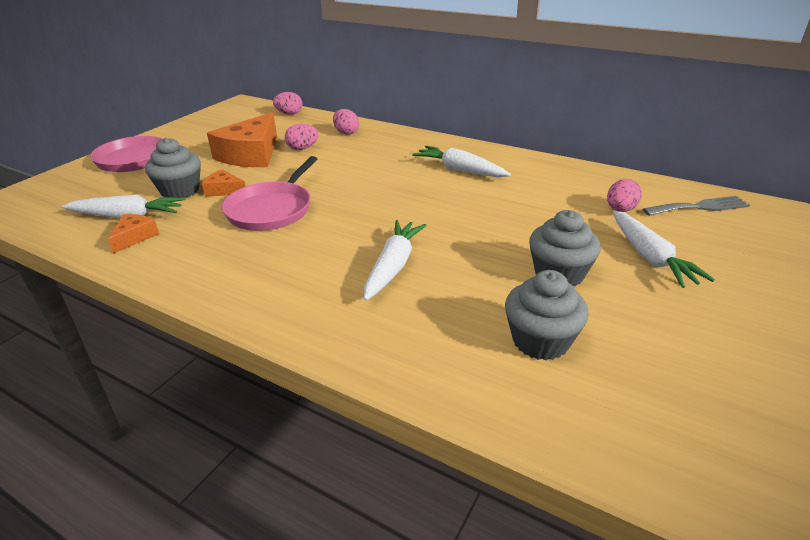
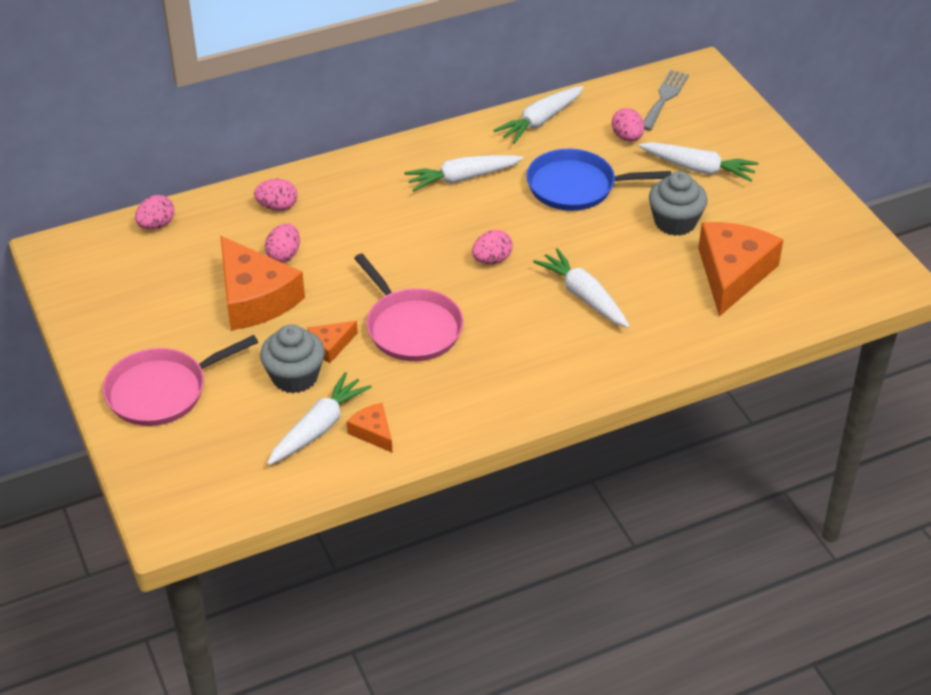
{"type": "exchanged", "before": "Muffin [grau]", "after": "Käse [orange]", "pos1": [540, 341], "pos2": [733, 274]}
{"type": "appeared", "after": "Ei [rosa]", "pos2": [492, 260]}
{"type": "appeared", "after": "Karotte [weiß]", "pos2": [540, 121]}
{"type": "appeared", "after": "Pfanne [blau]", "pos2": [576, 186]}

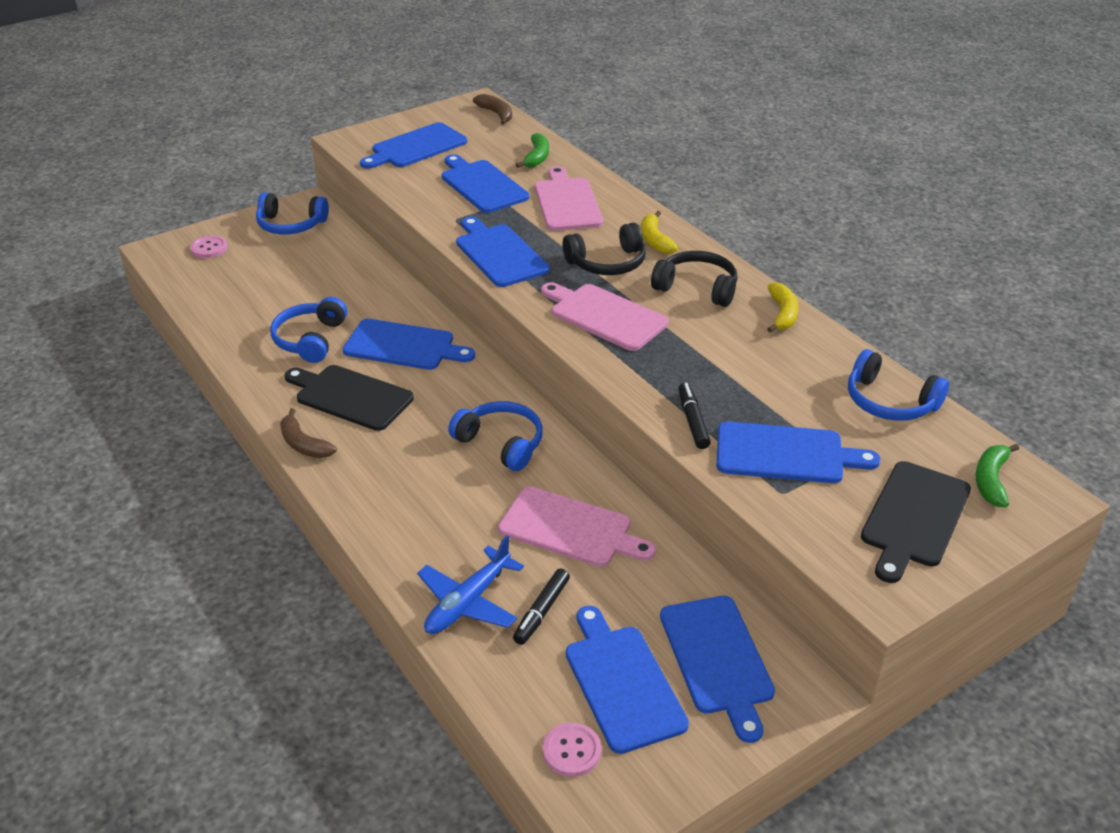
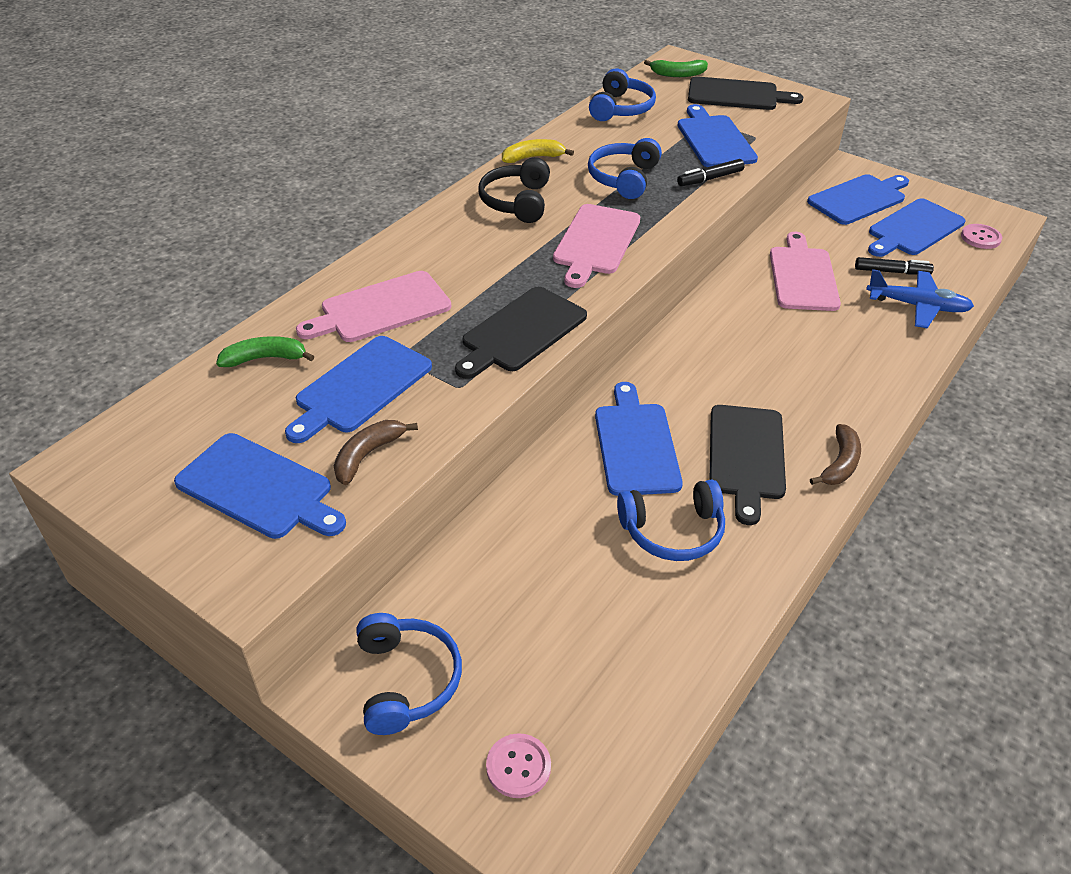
{"type": "relocated", "before": "Kopfhörer [blau]", "pos1": [501, 443], "pos2": [624, 178]}
{"type": "colour", "before": "Schneidebrett [blau]", "after": "Schneidebrett [schwarz]", "pos1": [499, 254], "pos2": [521, 332]}
{"type": "relocated", "before": "Banane [braun]", "pos1": [496, 114], "pos2": [367, 455]}
{"type": "missing", "before": "Kopfhörer [schwarz]", "pos1": [607, 263]}
{"type": "missing", "before": "Banane [gelb]", "pos1": [655, 240]}

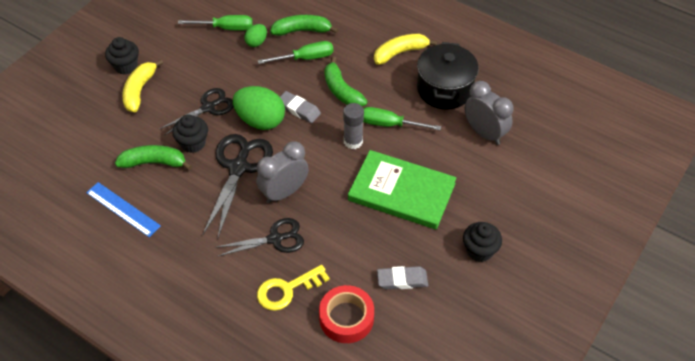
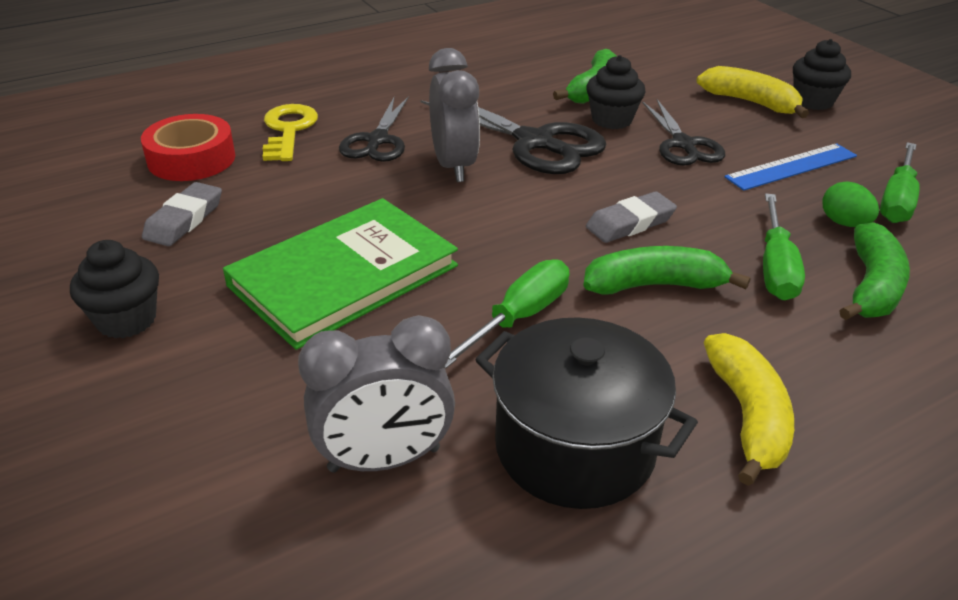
{"type": "relocated", "before": "Lineal [blau]", "pos1": [123, 209], "pos2": [791, 166]}
{"type": "missing", "before": "Ei [grün]", "pos1": [260, 120]}
{"type": "missing", "before": "Klebestift [grau]", "pos1": [353, 141]}

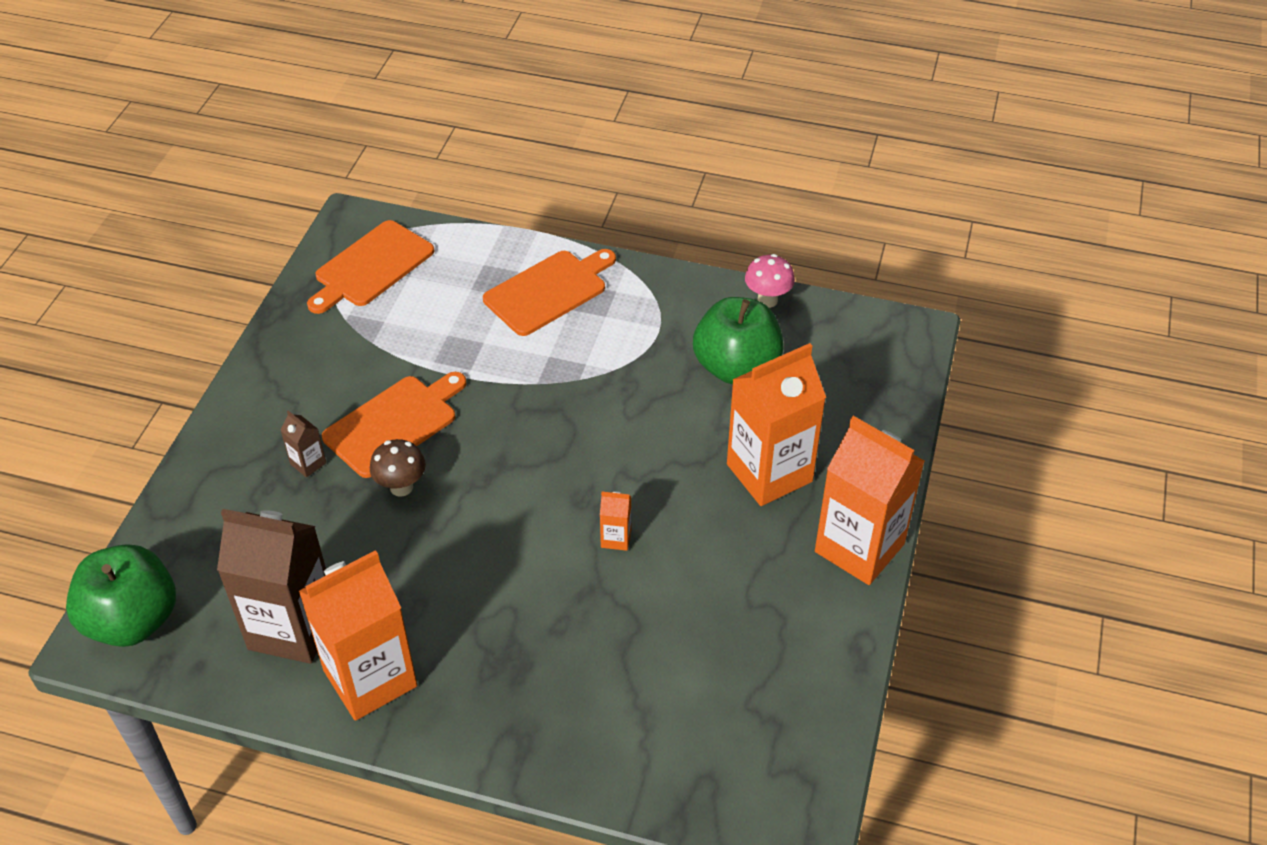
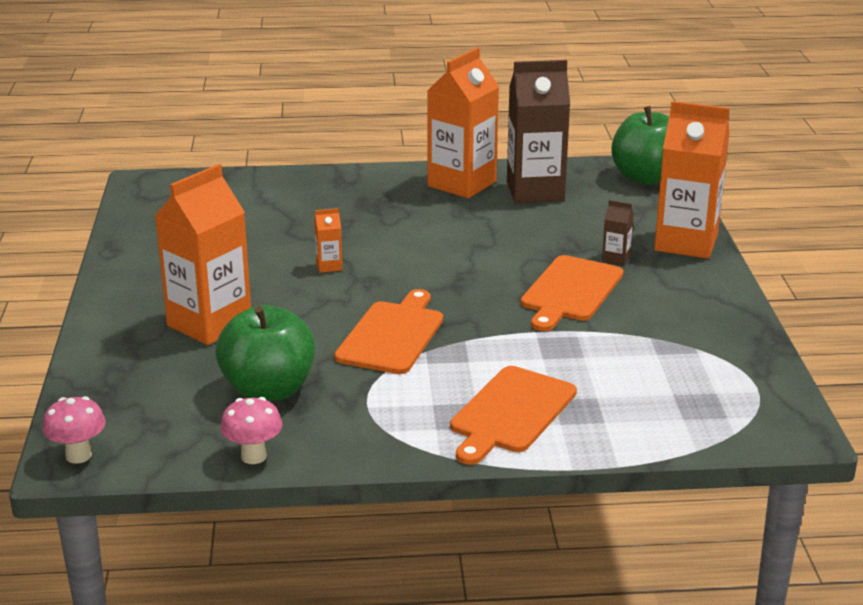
{"type": "relocated", "before": "Schneidebrett [orange]", "pos1": [371, 267], "pos2": [392, 335]}
{"type": "missing", "before": "Pilz [braun]", "pos1": [401, 487]}
{"type": "relocated", "before": "Getränkekarton [orange]", "pos1": [859, 548], "pos2": [686, 243]}
{"type": "appeared", "after": "Pilz [rosa]", "pos2": [78, 456]}

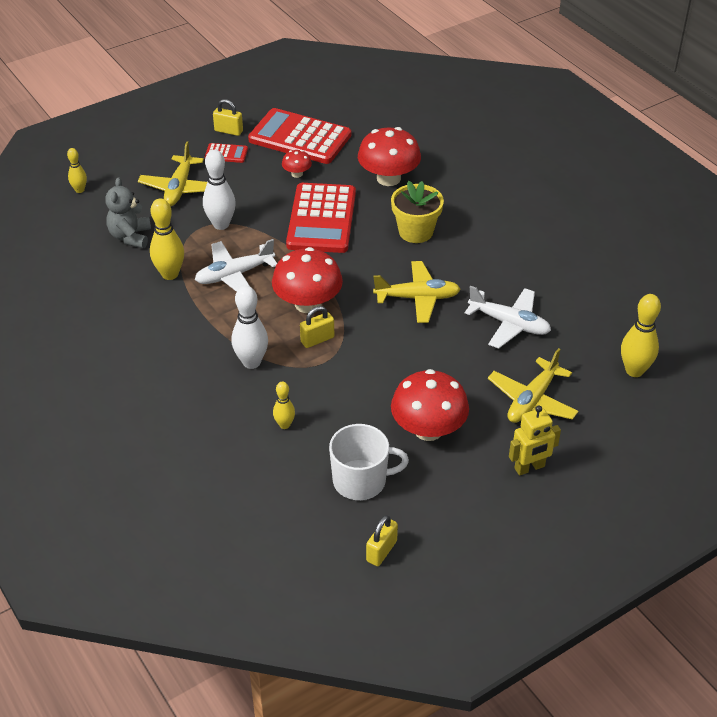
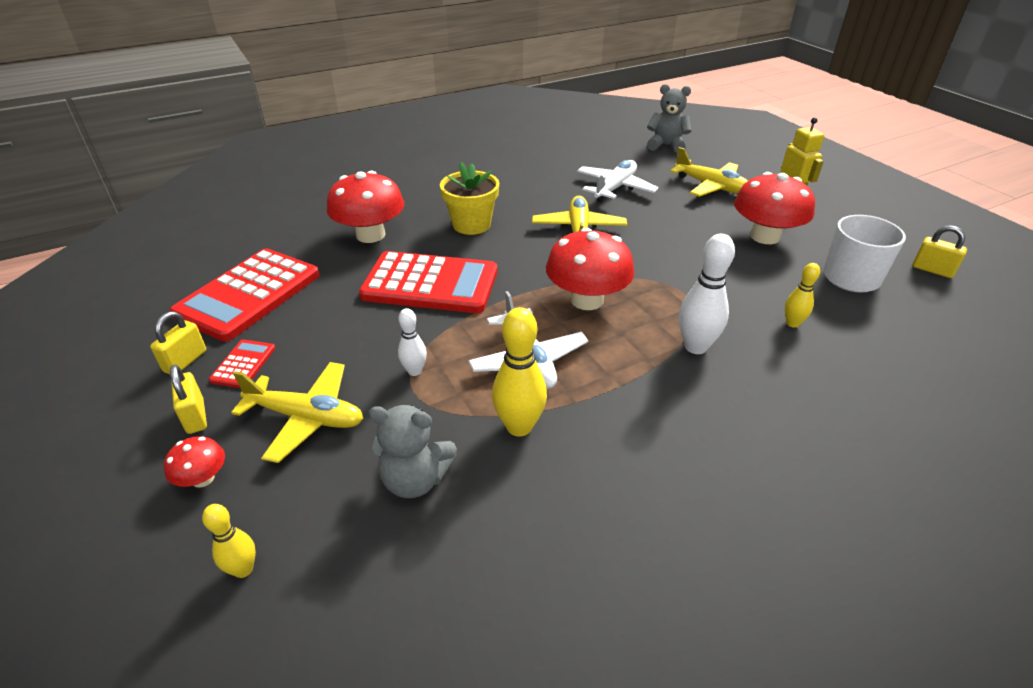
{"type": "size", "before": "Bowlingkegel [weiß]", "pos1": [221, 224], "pos2": [414, 371], "scale": 0.58}
{"type": "relocated", "before": "Pilz [rot]", "pos1": [297, 174], "pos2": [203, 478]}
{"type": "relocated", "before": "Vorhängeschloss [gelb]", "pos1": [317, 339], "pos2": [195, 416]}
{"type": "exchanged", "before": "Bowlingkegel [gelb]", "after": "Teddybär [grau]", "pos1": [634, 370], "pos2": [666, 145]}

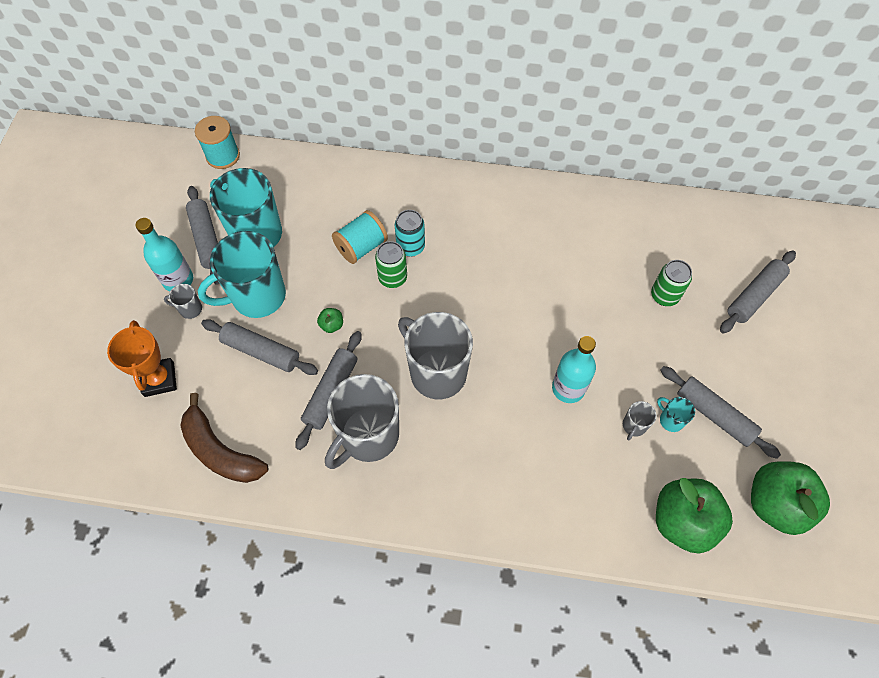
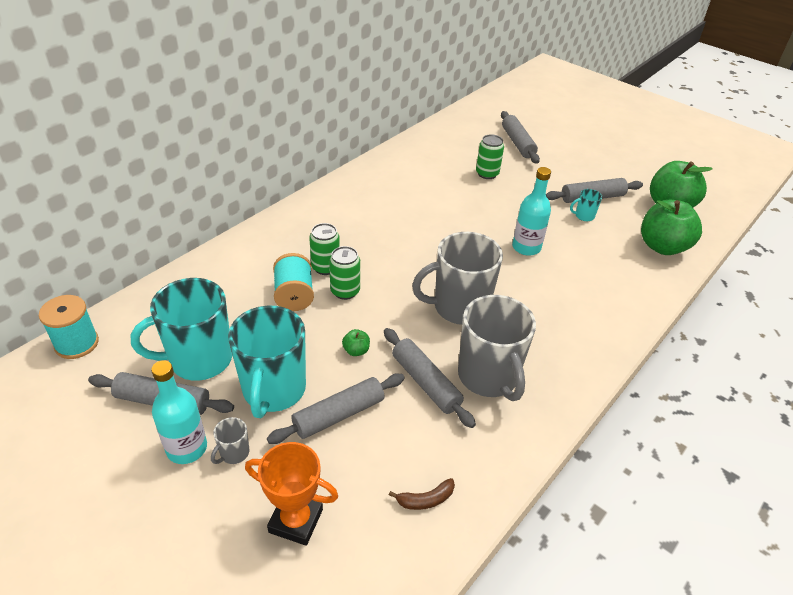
{"type": "size", "before": "Banane [braun]", "pos1": [220, 451], "pos2": [425, 499], "scale": 0.48}
{"type": "colour", "before": "Dose [türkis]", "after": "Dose [grün]", "pos1": [410, 247], "pos2": [325, 267]}
{"type": "missing", "before": "Tasse [grau]", "pos1": [633, 426]}

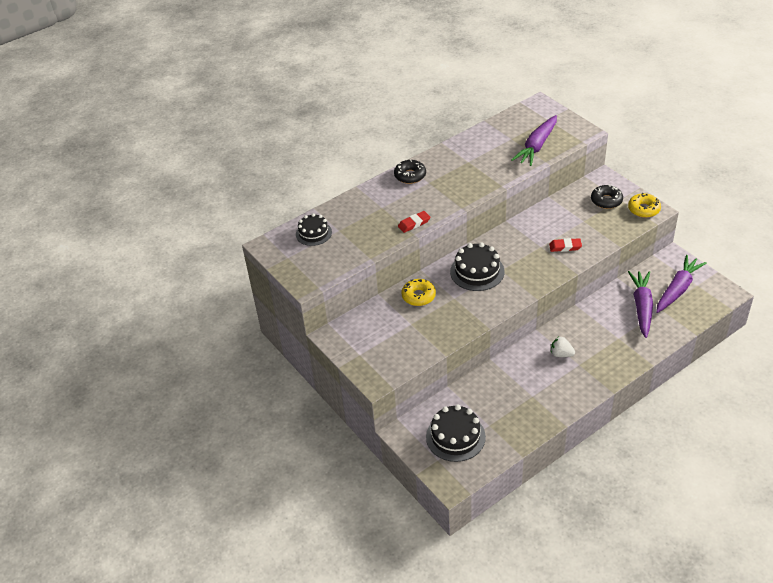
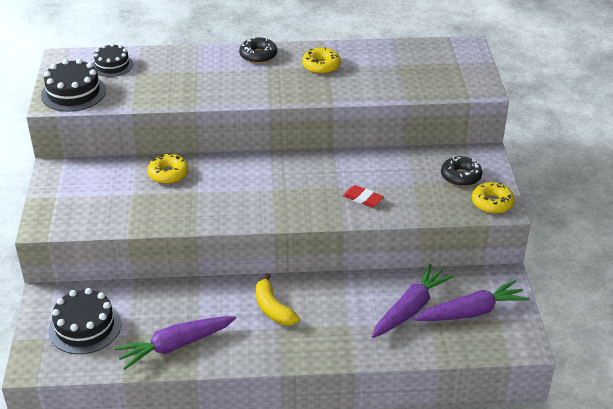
{"type": "missing", "before": "Radiergummi [rot]", "pos1": [414, 223]}
{"type": "relocated", "before": "Kuchen [schwarz]", "pos1": [477, 271], "pos2": [73, 93]}
{"type": "relocated", "before": "Karotte [lila]", "pos1": [536, 146], "pos2": [175, 346]}
{"type": "exchanged", "before": "Erdbeere [weiß]", "after": "Banane [gelb]", "pos1": [561, 354], "pos2": [273, 308]}
{"type": "appeared", "after": "Donut [gelb]", "pos2": [321, 66]}

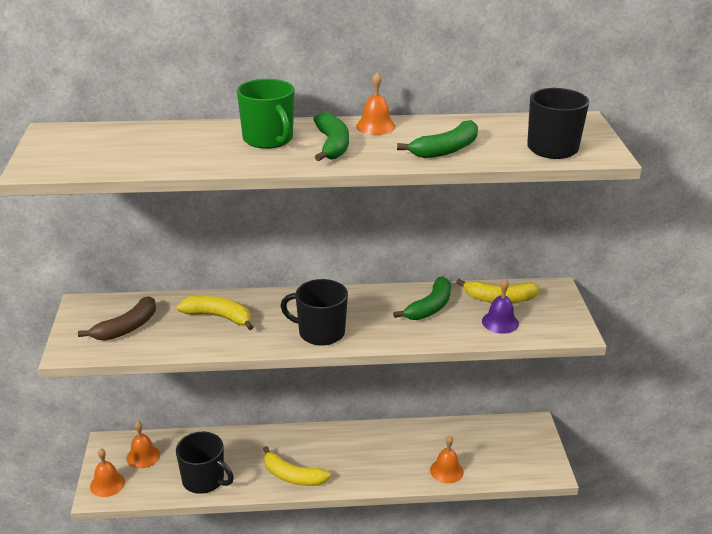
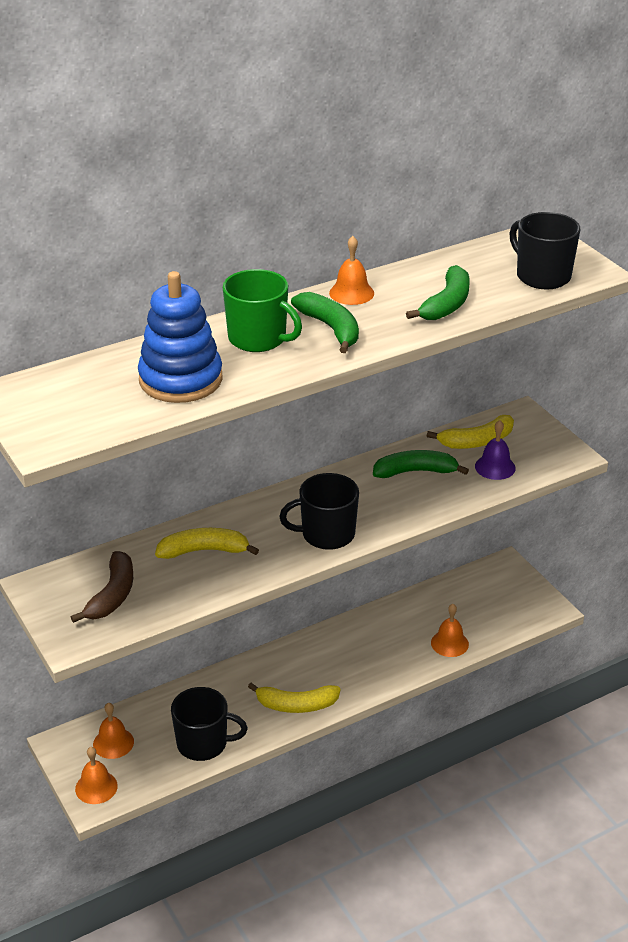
{"type": "spun", "before": "Banane [grün]", "pos1": [430, 307], "pos2": [415, 471], "turn": -105}
{"type": "appeared", "after": "Stapelspielzeug [blau]", "pos2": [180, 379]}

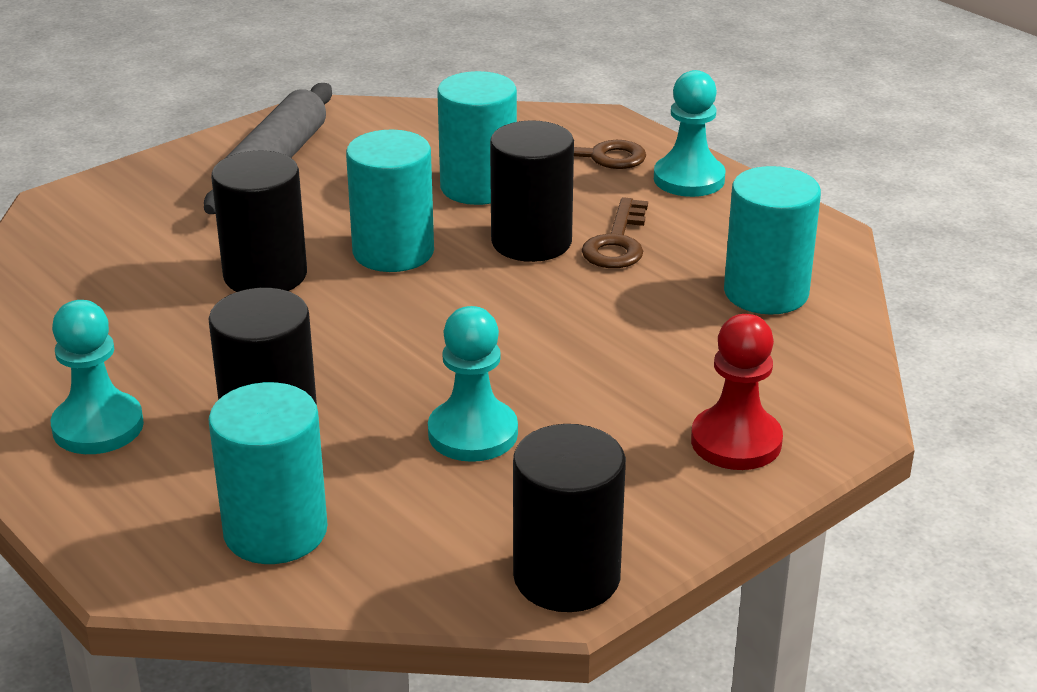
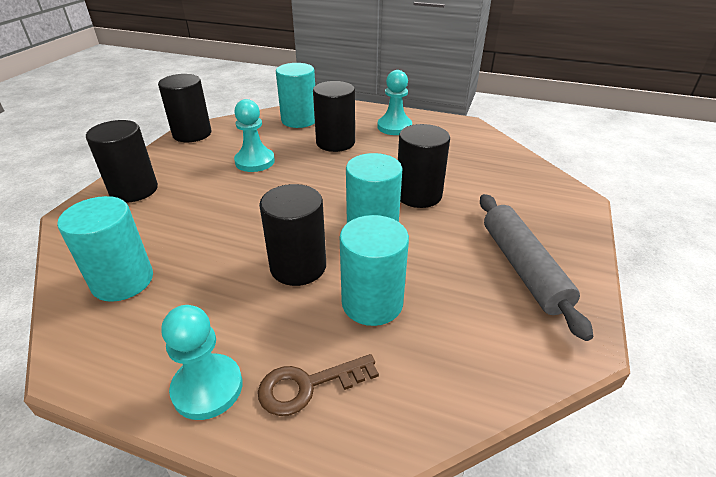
{"type": "missing", "before": "Schlüssel [braun]", "pos1": [617, 242]}
{"type": "exchanged", "before": "Bauer [rot]", "after": "Vollzylinder [schwarz]", "pos1": [736, 442], "pos2": [134, 190]}

